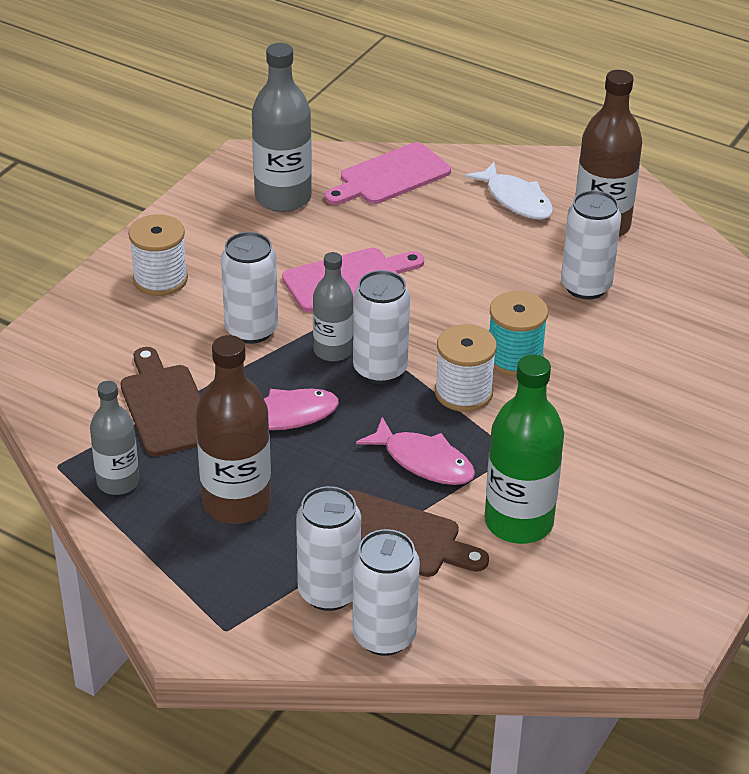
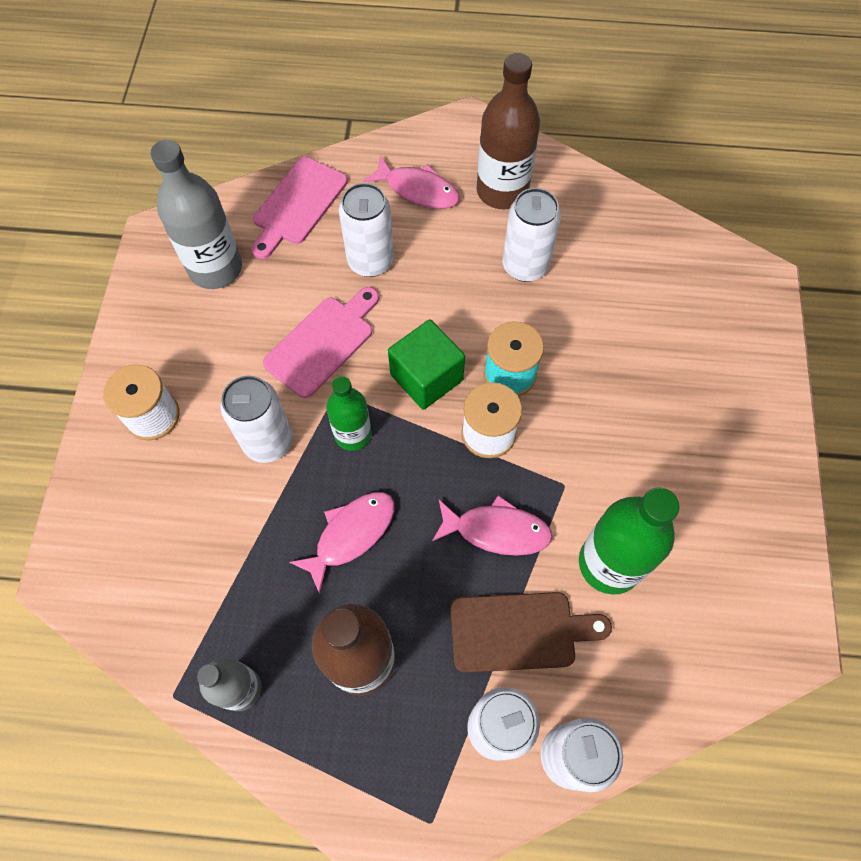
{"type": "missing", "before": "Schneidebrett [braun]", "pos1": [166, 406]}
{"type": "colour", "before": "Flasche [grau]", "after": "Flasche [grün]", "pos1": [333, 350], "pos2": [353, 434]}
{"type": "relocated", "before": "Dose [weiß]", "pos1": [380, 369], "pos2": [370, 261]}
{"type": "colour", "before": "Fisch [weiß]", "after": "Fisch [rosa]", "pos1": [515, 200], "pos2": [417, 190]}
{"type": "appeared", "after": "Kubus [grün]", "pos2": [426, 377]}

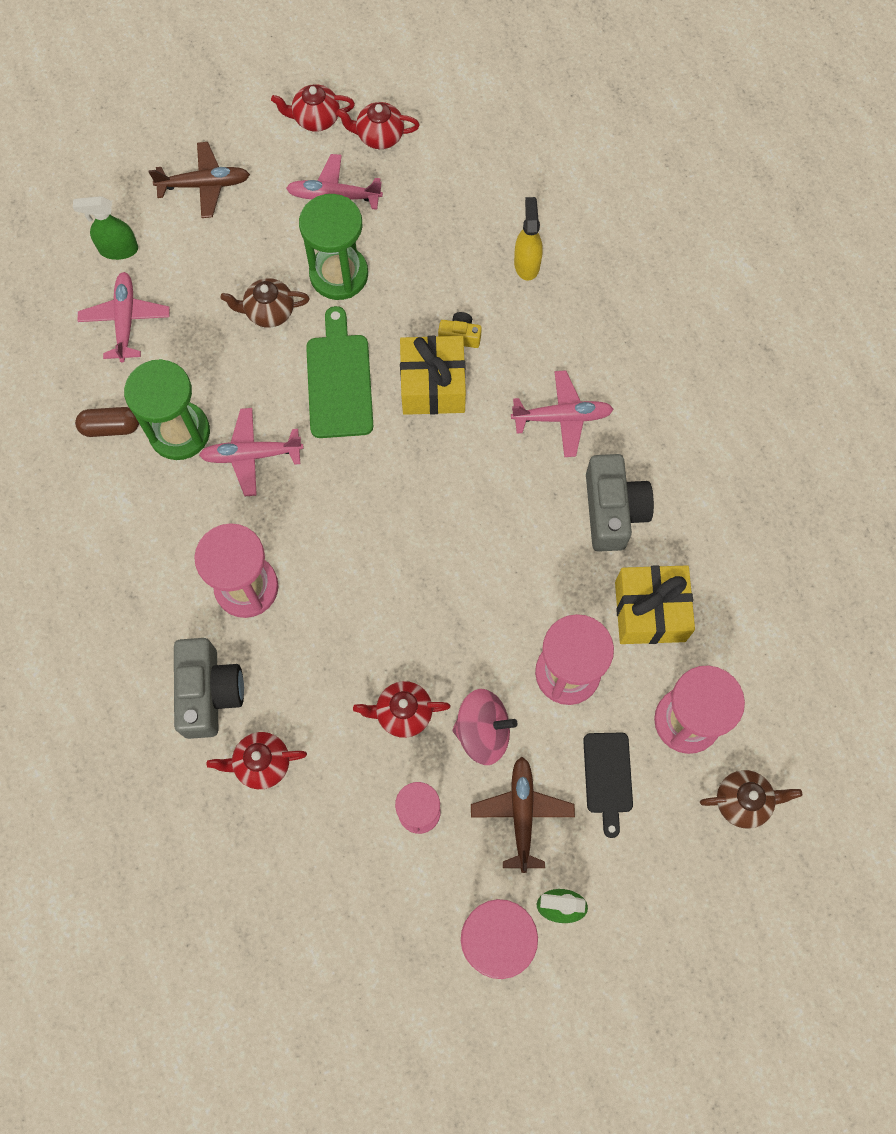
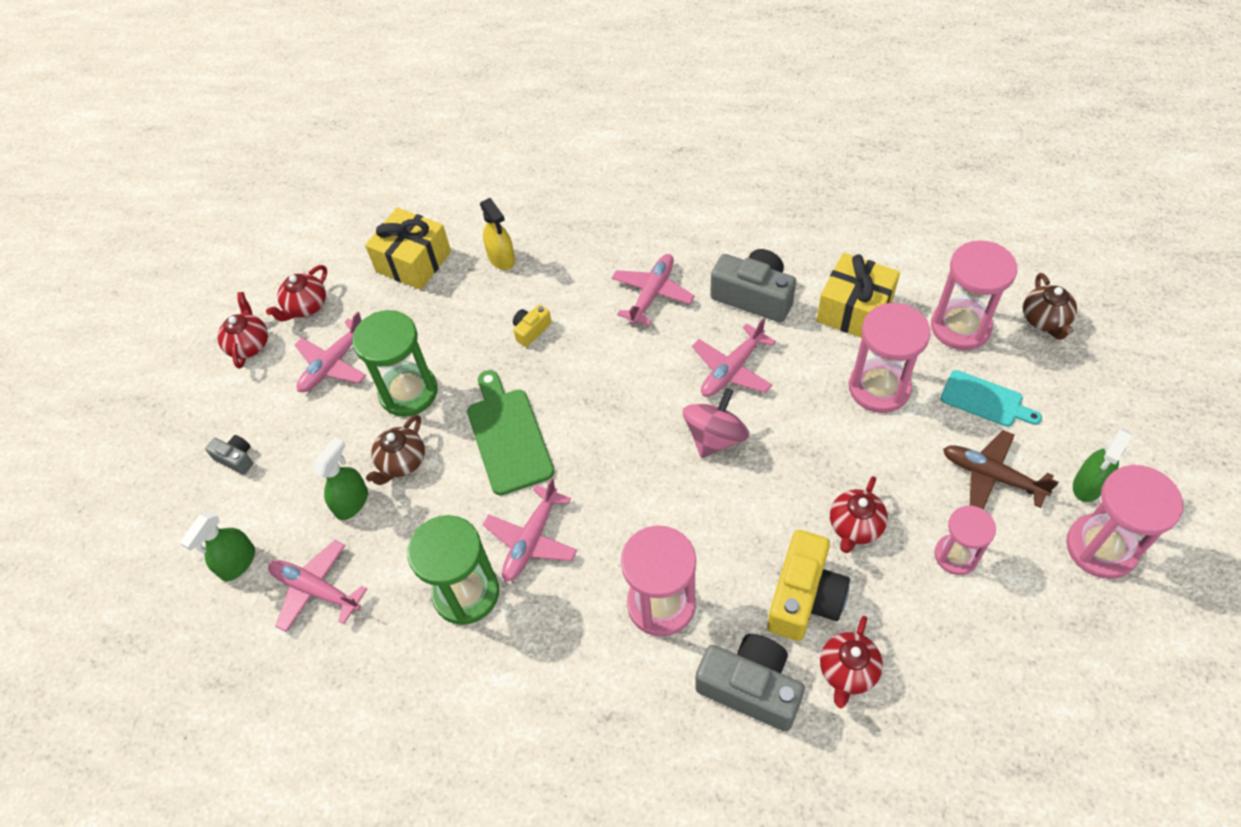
{"type": "missing", "before": "Kapsel [braun]", "pos1": [111, 427]}
{"type": "exchanged", "before": "Flugzeug [braun]", "after": "Kamera [grau]", "pos1": [205, 185], "pos2": [236, 458]}
{"type": "spun", "before": "Teekanne [rot]", "pos1": [315, 119], "pos2": [249, 345], "turn": 150}
{"type": "spun", "before": "Schneidebrett [grün]", "pos1": [339, 380], "pos2": [508, 436], "turn": 45}
{"type": "relocated", "before": "Geschenk [gelb]", "pos1": [433, 385], "pos2": [413, 262]}
{"type": "relocated", "before": "Kreisel [rosa]", "pos1": [483, 731], "pos2": [715, 437]}
{"type": "spun", "before": "Sprühflasche [gelb]", "pos1": [527, 263], "pos2": [501, 258], "turn": -150}
{"type": "colour", "before": "Schneidebrett [schwarz]", "after": "Schneidebrett [türkis]", "pos1": [607, 777], "pos2": [985, 400]}
{"type": "spun", "before": "Teekanne [braun]", "pos1": [743, 801], "pos2": [1045, 320], "turn": 150}
{"type": "appeared", "after": "Sprühflasche [grün]", "pos2": [352, 502]}
{"type": "appeared", "after": "Flugzeug [rosa]", "pos2": [732, 370]}
{"type": "appeared", "after": "Kamera [gelb]", "pos2": [804, 597]}

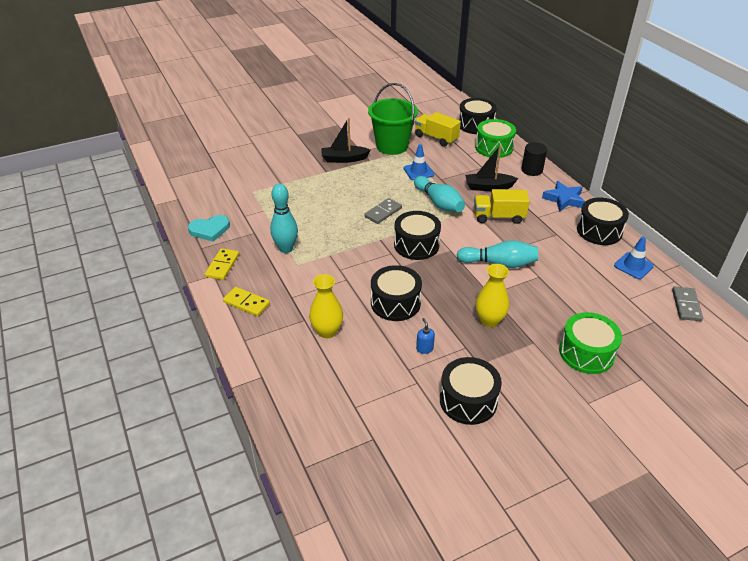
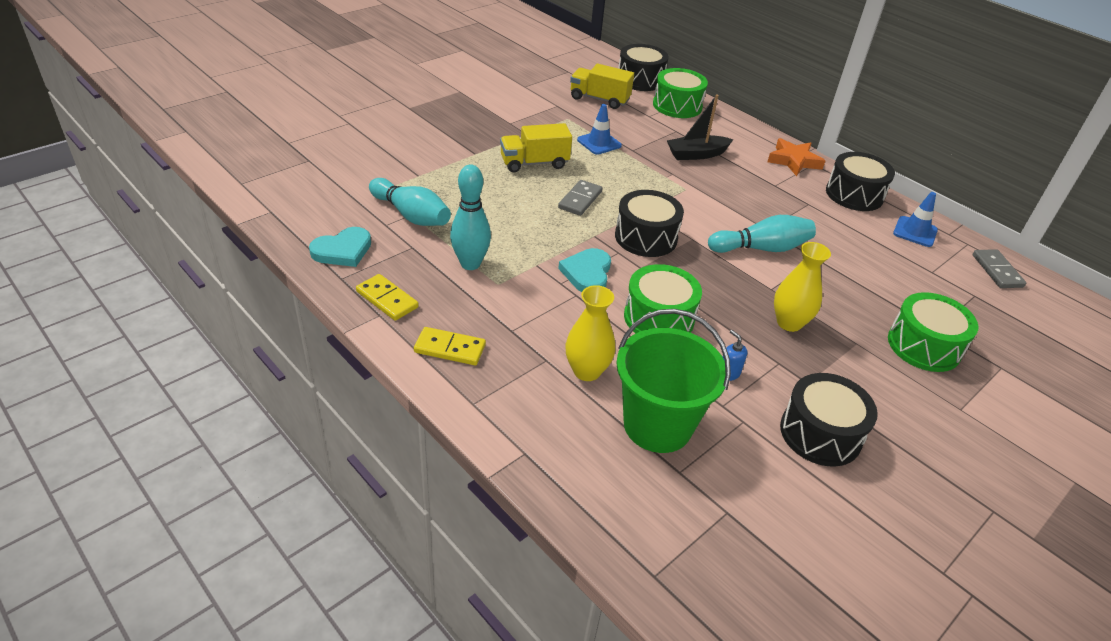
{"type": "spun", "before": "Dominostein [gelb]", "pos1": [222, 265], "pos2": [387, 299], "turn": -45}
{"type": "missing", "before": "Boot [schwarz]", "pos1": [344, 159]}
{"type": "relocated", "before": "Eimer [grün]", "pos1": [392, 146], "pos2": [657, 425]}
{"type": "colour", "before": "Trommel [schwarz]", "after": "Trommel [grün]", "pos1": [395, 303], "pos2": [659, 318]}
{"type": "relocated", "before": "Bowlingkegel [türkis]", "pos1": [439, 203], "pos2": [411, 215]}
{"type": "relocated", "before": "Lastwagen [gelb]", "pos1": [498, 217], "pos2": [534, 163]}
{"type": "missing", "before": "Vollzylinder [schwarz]", "pos1": [532, 170]}
{"type": "colour", "before": "Stern [blau]", "after": "Stern [orange]", "pos1": [564, 199], "pos2": [794, 161]}
{"type": "appeared", "after": "Herz [türkis]", "pos2": [587, 273]}

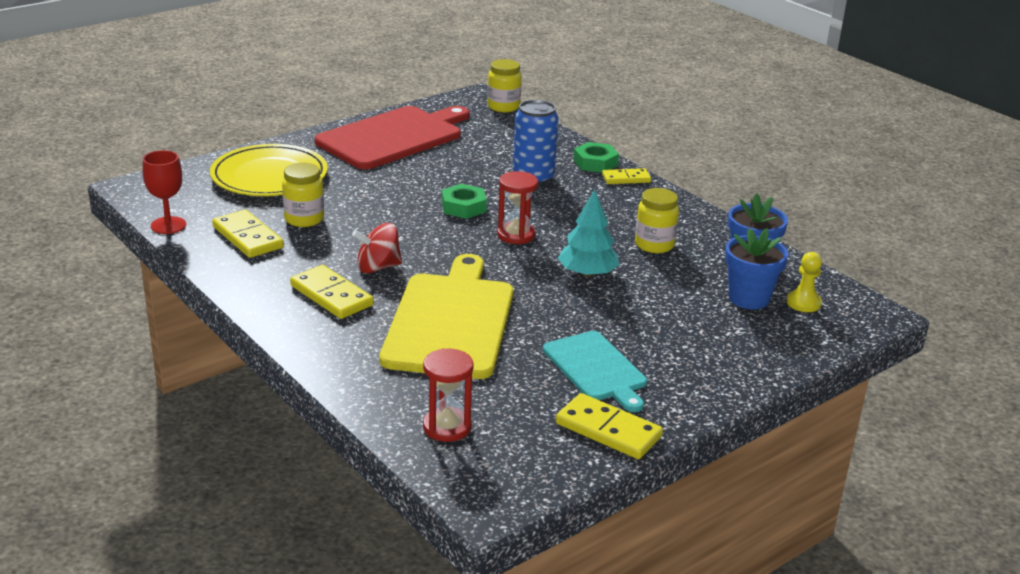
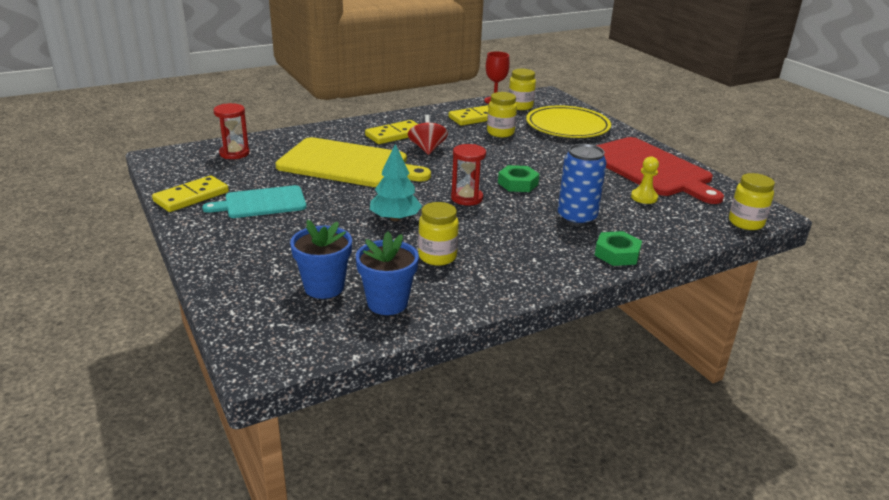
{"type": "missing", "before": "Dominostein [gelb]", "pos1": [626, 179]}
{"type": "relocated", "before": "Bauer [gelb]", "pos1": [803, 303], "pos2": [644, 197]}
{"type": "appeared", "after": "Einmachglas [gelb]", "pos2": [520, 106]}

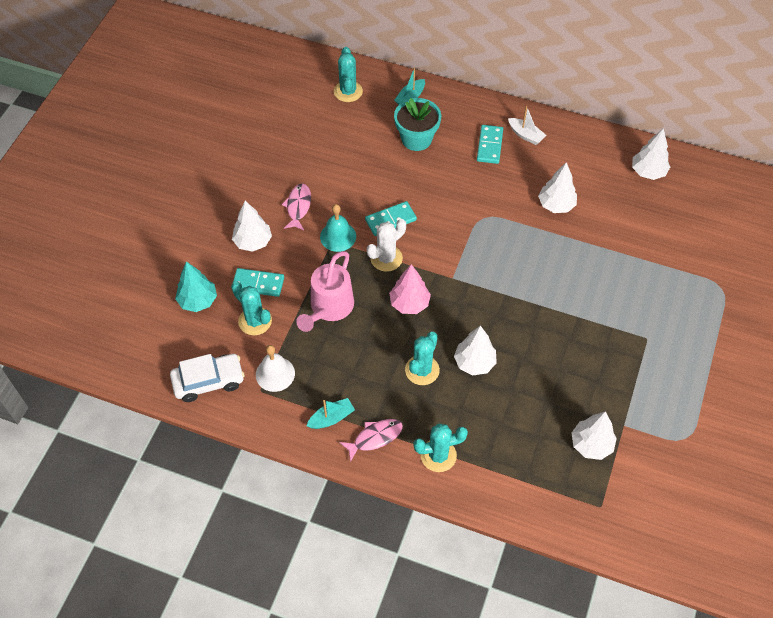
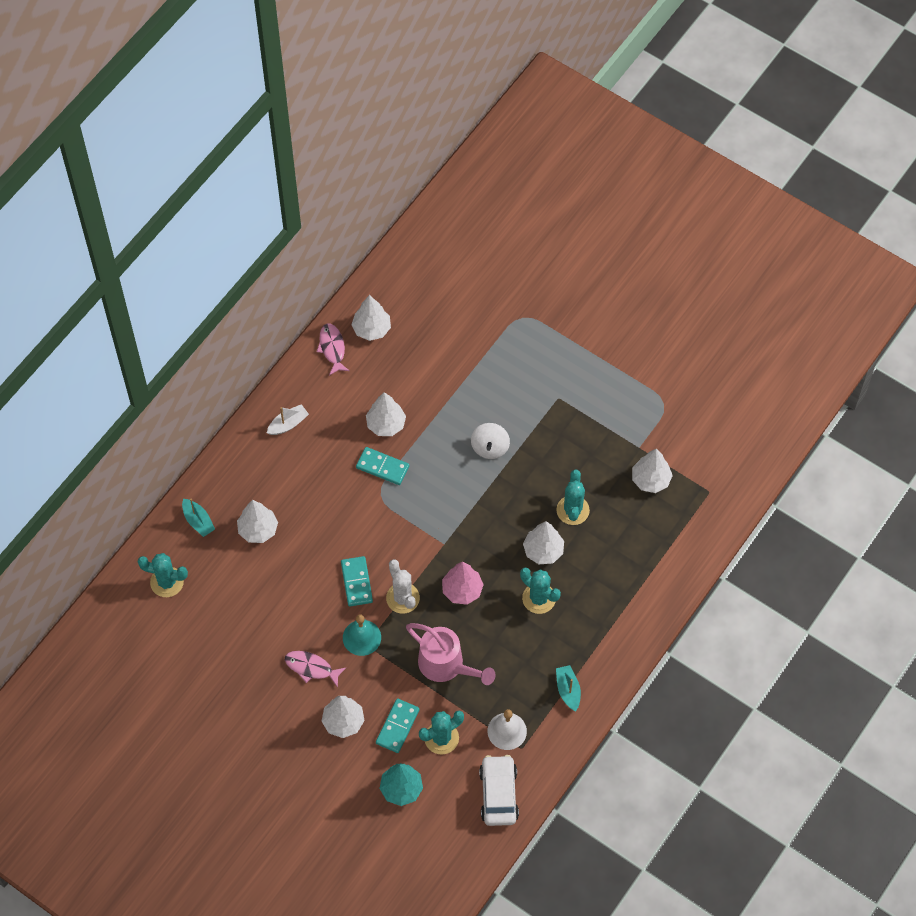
{"type": "relocated", "before": "Fisch [rosa]", "pos1": [375, 438], "pos2": [332, 348]}
{"type": "exchanged", "before": "Blumentopf [türkis]", "after": "Baum [weiß]", "pos1": [416, 139], "pos2": [258, 530]}
{"type": "relocated", "before": "Kaktus [türkis]", "pos1": [438, 455], "pos2": [572, 510]}
{"type": "relocated", "before": "Dominostein [türkis]", "pos1": [489, 146], "pos2": [382, 467]}
{"type": "appeared", "after": "Kreisel [weiß]", "pos2": [490, 447]}

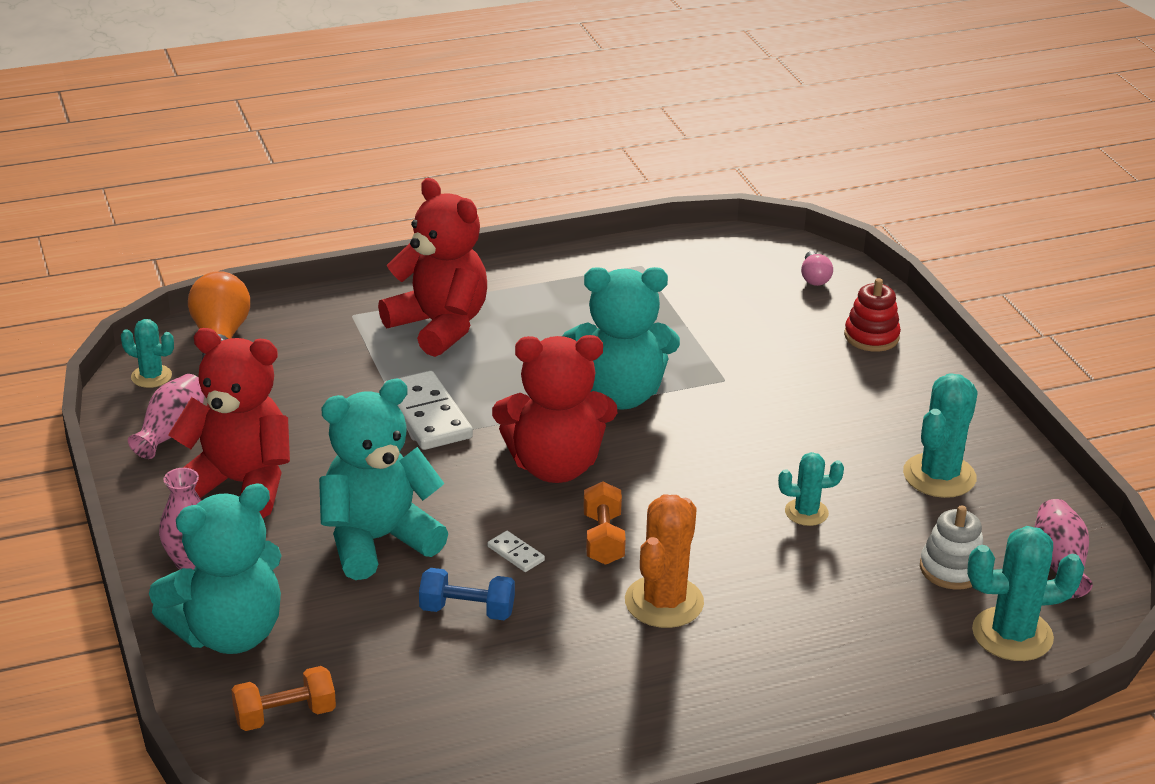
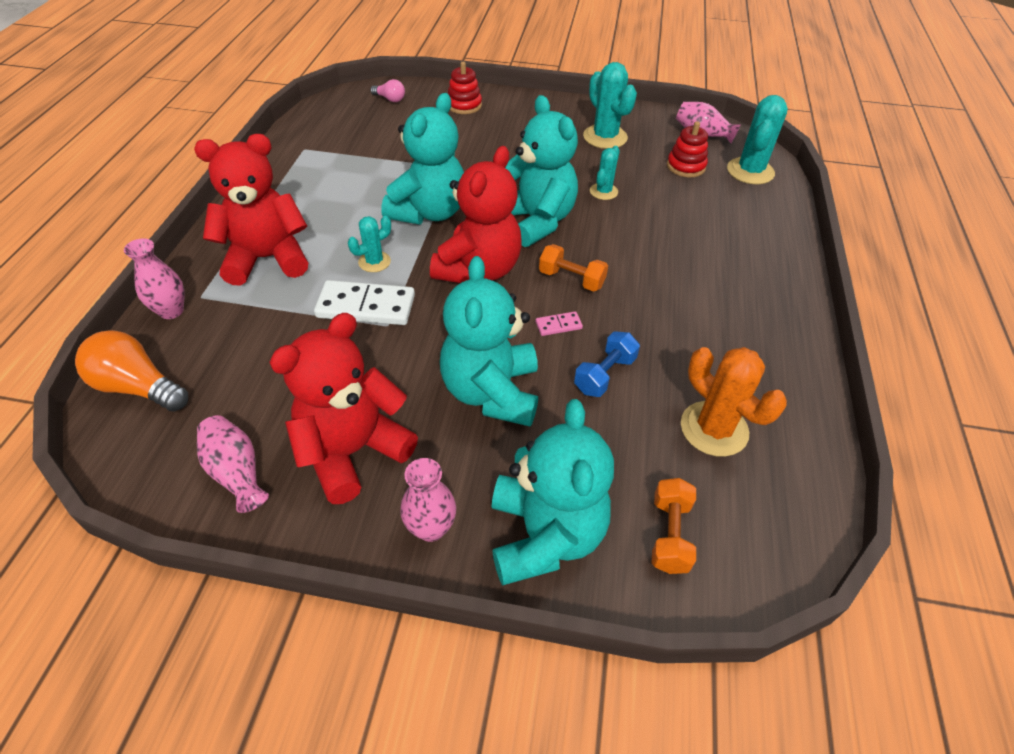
{"type": "relocated", "before": "Kaktus [türkis]", "pos1": [151, 376], "pos2": [374, 262]}
{"type": "colour", "before": "Dominostein [weiß]", "after": "Dominostein [rosa]", "pos1": [515, 554], "pos2": [558, 325]}
{"type": "relocated", "before": "Kaktus [orange]", "pos1": [664, 602], "pos2": [714, 429]}
{"type": "colour", "before": "Stapelspielzeug [weiß]", "after": "Stapelspielzeug [rot]", "pos1": [951, 569], "pos2": [686, 166]}
{"type": "appeared", "after": "Vase [rosa]", "pos2": [171, 311]}
{"type": "appeared", "after": "Teddybär [türkis]", "pos2": [536, 221]}

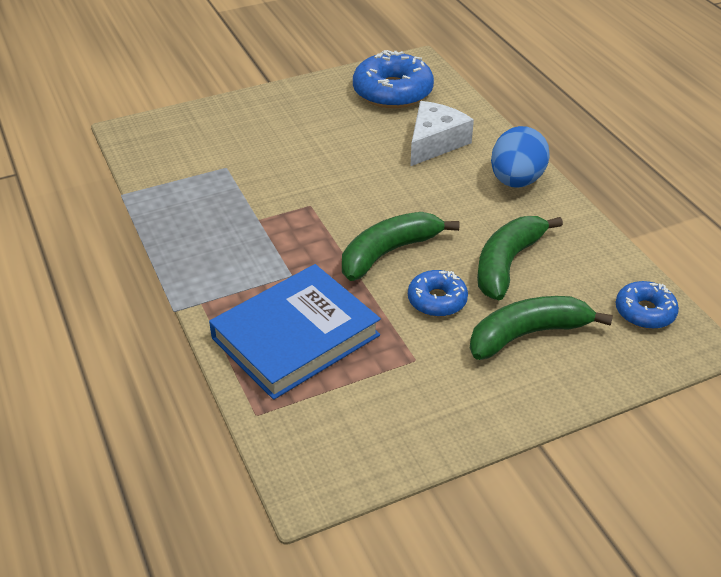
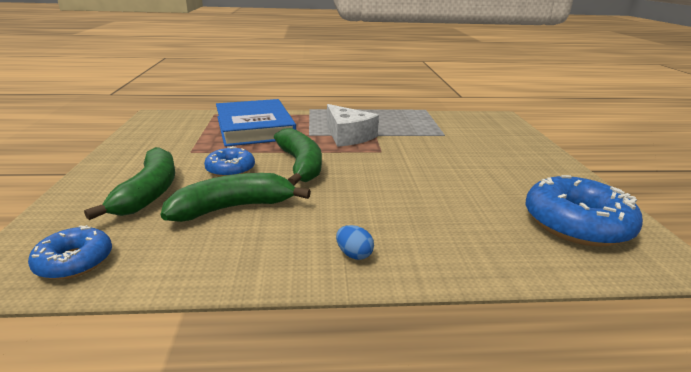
{"type": "relocated", "before": "Käse [weiß]", "pos1": [435, 142], "pos2": [348, 136]}
{"type": "spun", "before": "Banane [grün]", "pos1": [507, 263], "pos2": [233, 208], "turn": -75}
{"type": "size", "before": "Ei [blau]", "pos1": [516, 181], "pos2": [354, 254], "scale": 0.43}

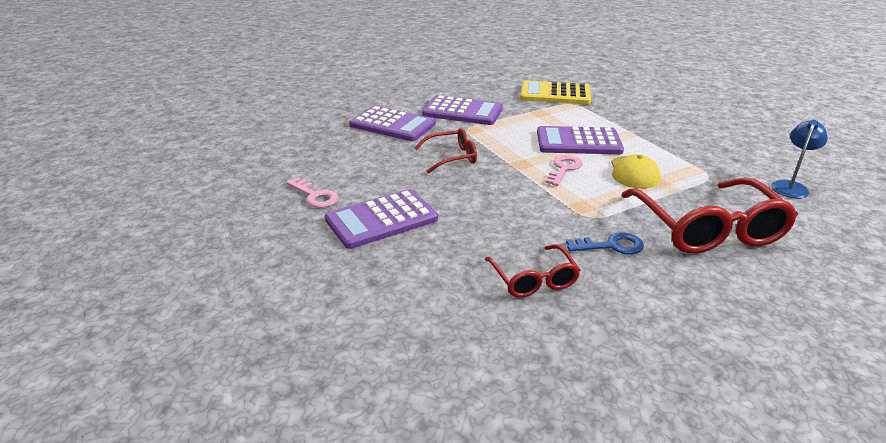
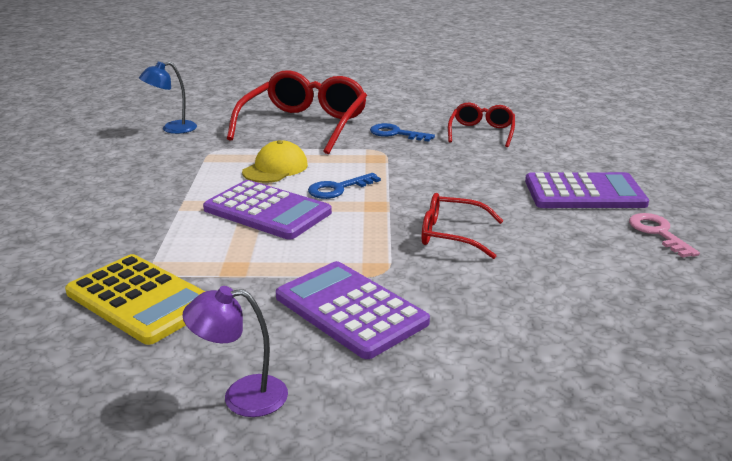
{"type": "missing", "before": "Taschenrechner [lila]", "pos1": [392, 125]}
{"type": "colour", "before": "Schlüssel [rosa]", "after": "Schlüssel [blau]", "pos1": [564, 169], "pos2": [338, 189]}
{"type": "appeared", "after": "Lampe [lila]", "pos2": [242, 396]}

